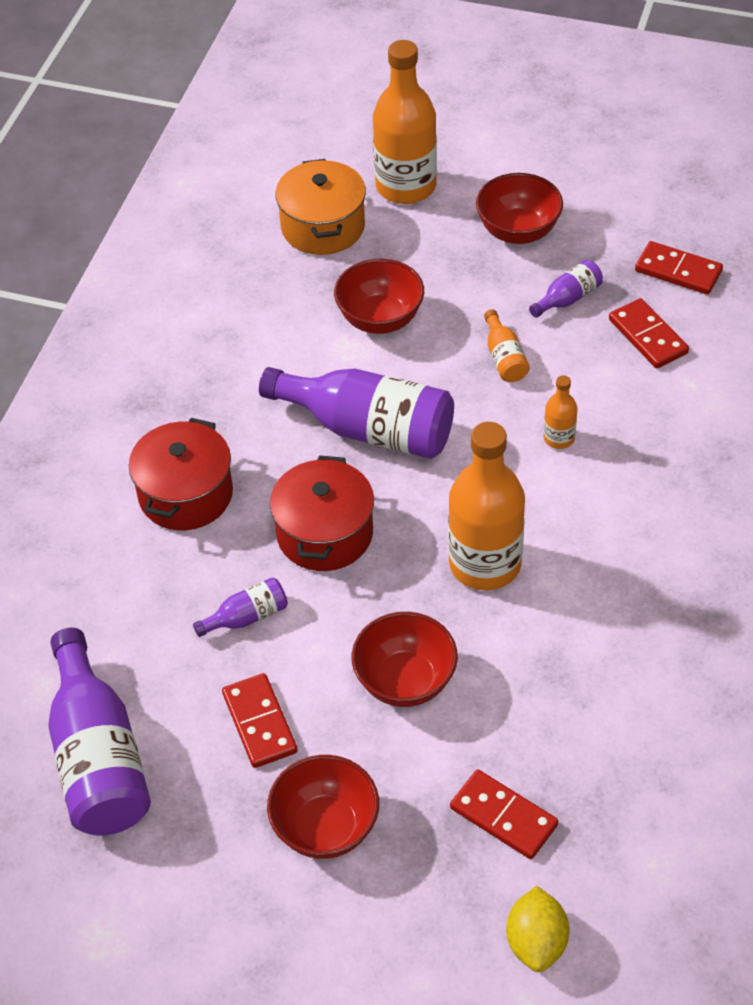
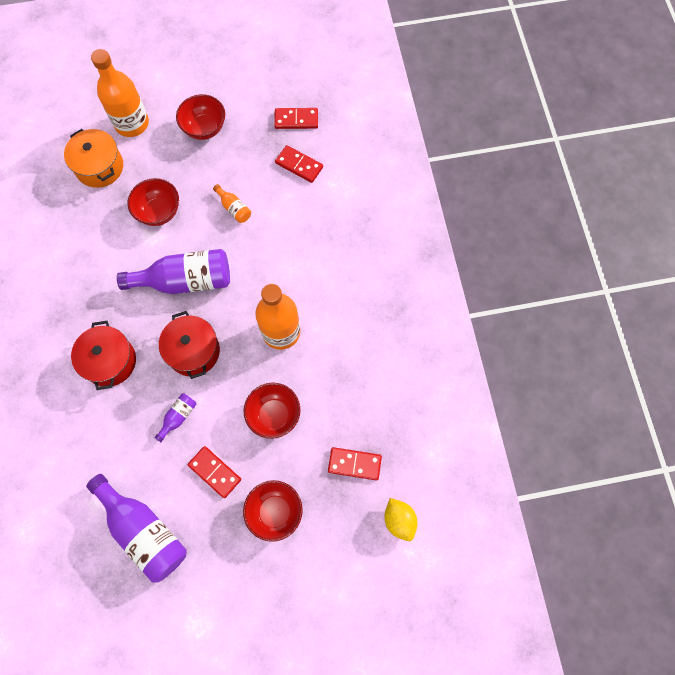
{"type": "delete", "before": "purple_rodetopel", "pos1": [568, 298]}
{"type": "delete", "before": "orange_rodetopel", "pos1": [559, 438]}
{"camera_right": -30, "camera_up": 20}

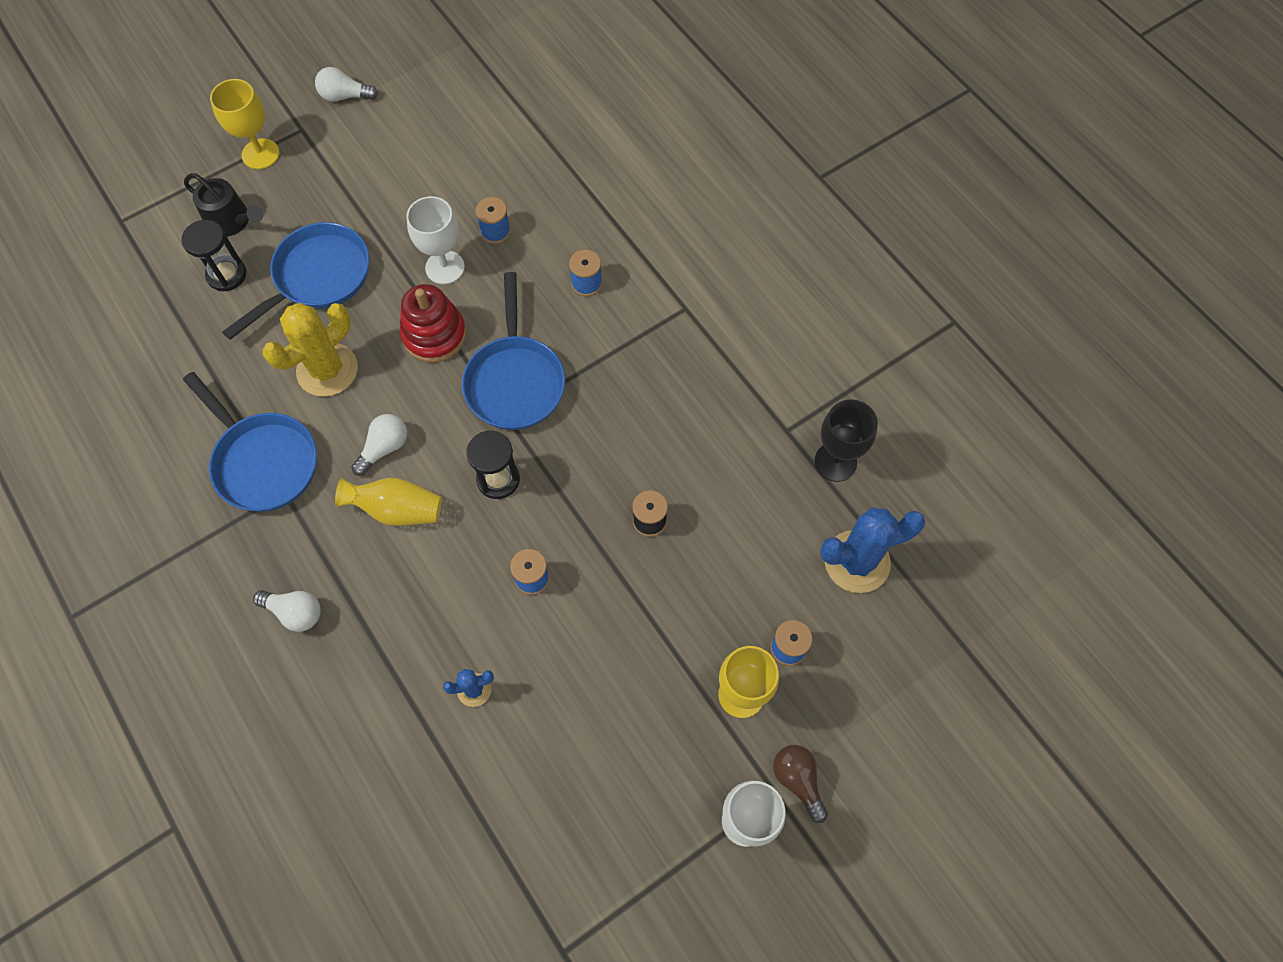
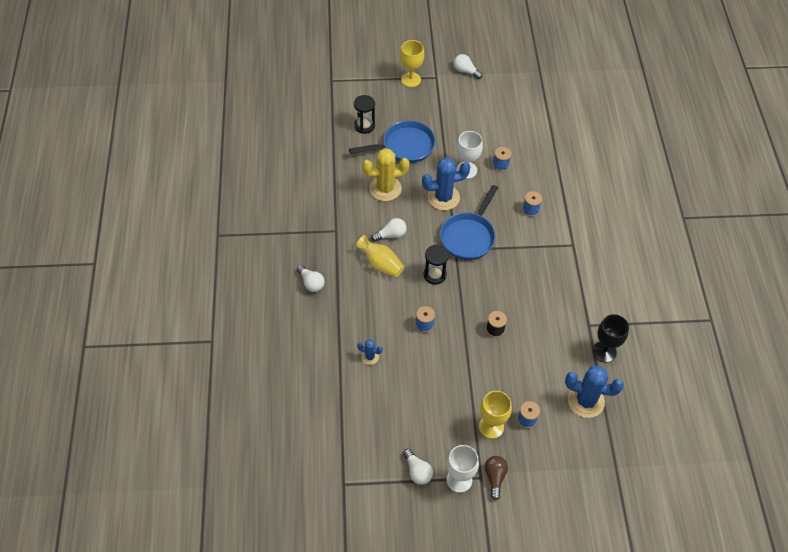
{"type": "delete", "before": "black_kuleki", "pos1": [232, 221]}
{"type": "replace", "before": "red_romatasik", "after": "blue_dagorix", "pos1": [434, 335], "pos2": [443, 197]}
{"type": "delete", "before": "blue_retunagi", "pos1": [263, 461]}
{"type": "insert", "after": "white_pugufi", "pos2": [417, 471]}
{"camera_right": 30, "camera_up": -10}

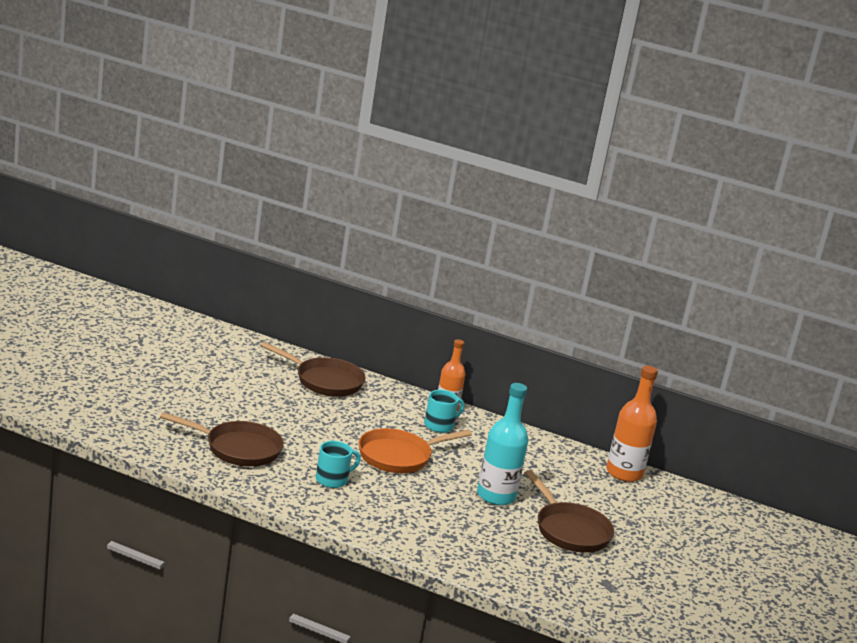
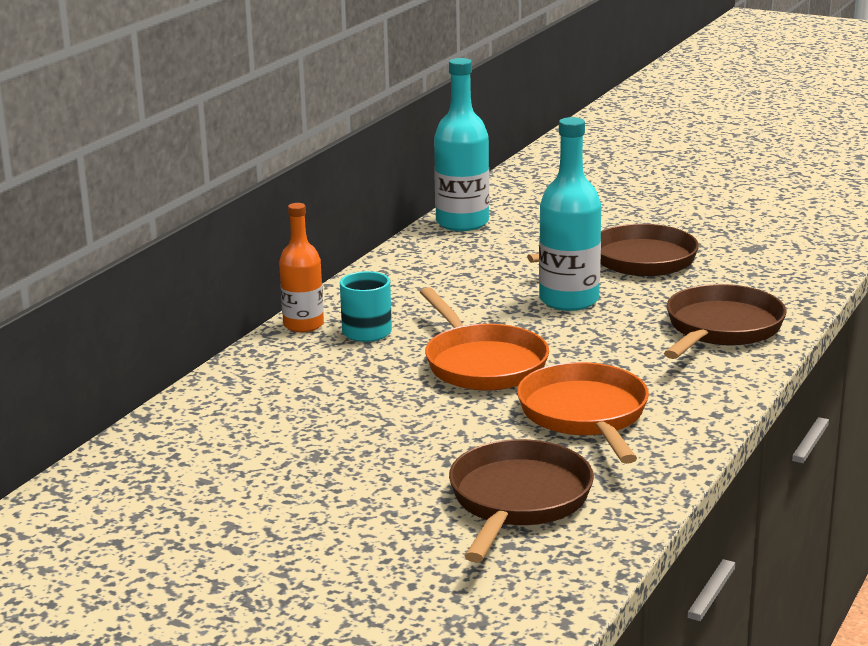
{"type": "move", "before": "brown_retunagi", "pos1": [325, 381], "pos2": [721, 329]}
{"type": "recolor", "before": "orange_rodetopel", "after": "turquoise_rodetopel", "pos1": [624, 473], "pos2": [462, 223]}
{"type": "replace", "before": "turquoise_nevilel", "after": "orange_retunagi", "pos1": [332, 480], "pos2": [585, 415]}
{"camera_right": -80, "camera_up": 0}

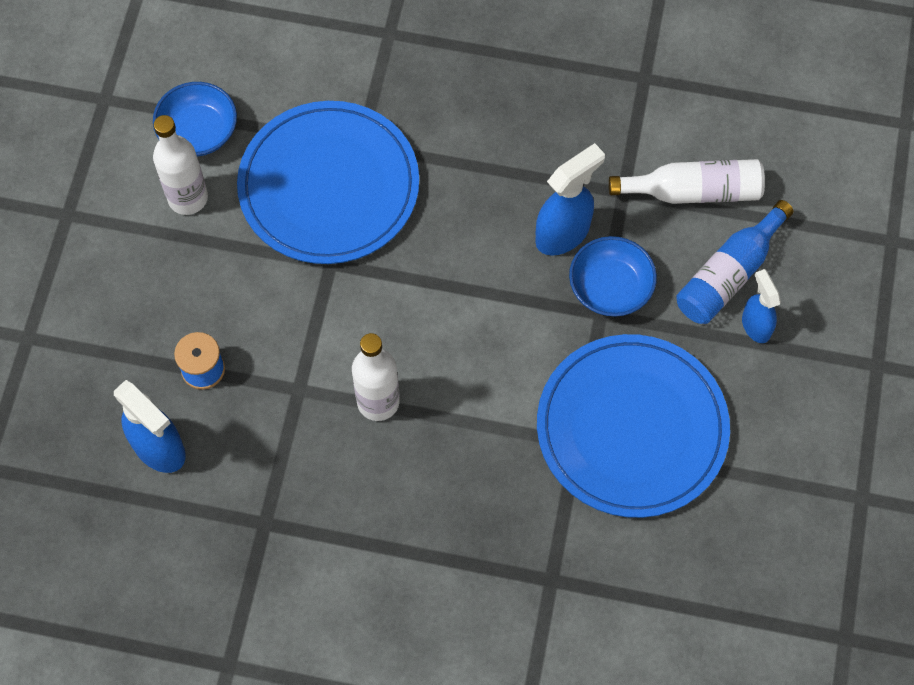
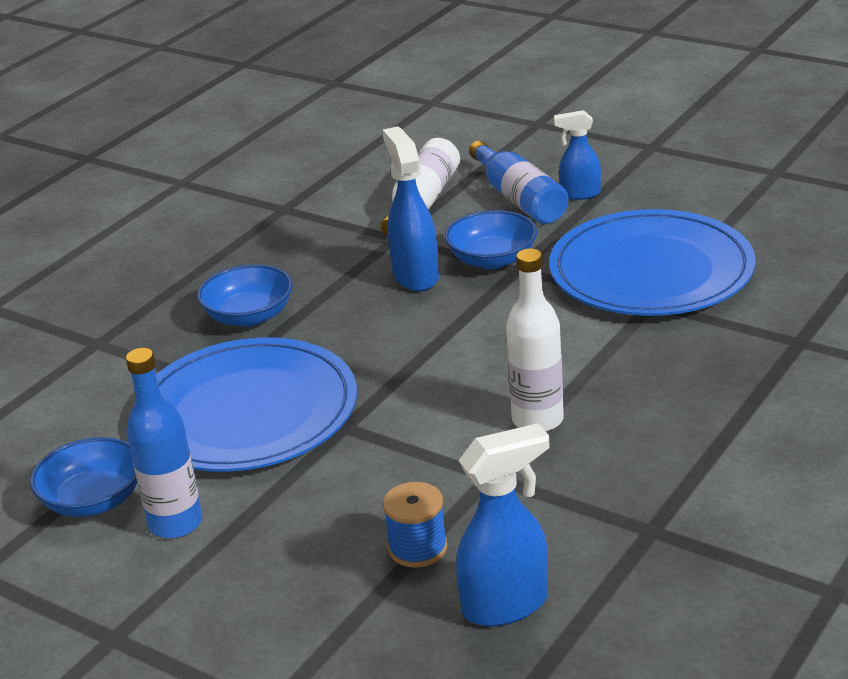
{"type": "recolor", "before": "white_rodetopel", "after": "blue_rodetopel", "pos1": [188, 198], "pos2": [175, 523]}
{"type": "insert", "after": "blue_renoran", "pos2": [249, 316]}
{"camera_right": -65, "camera_up": -35}

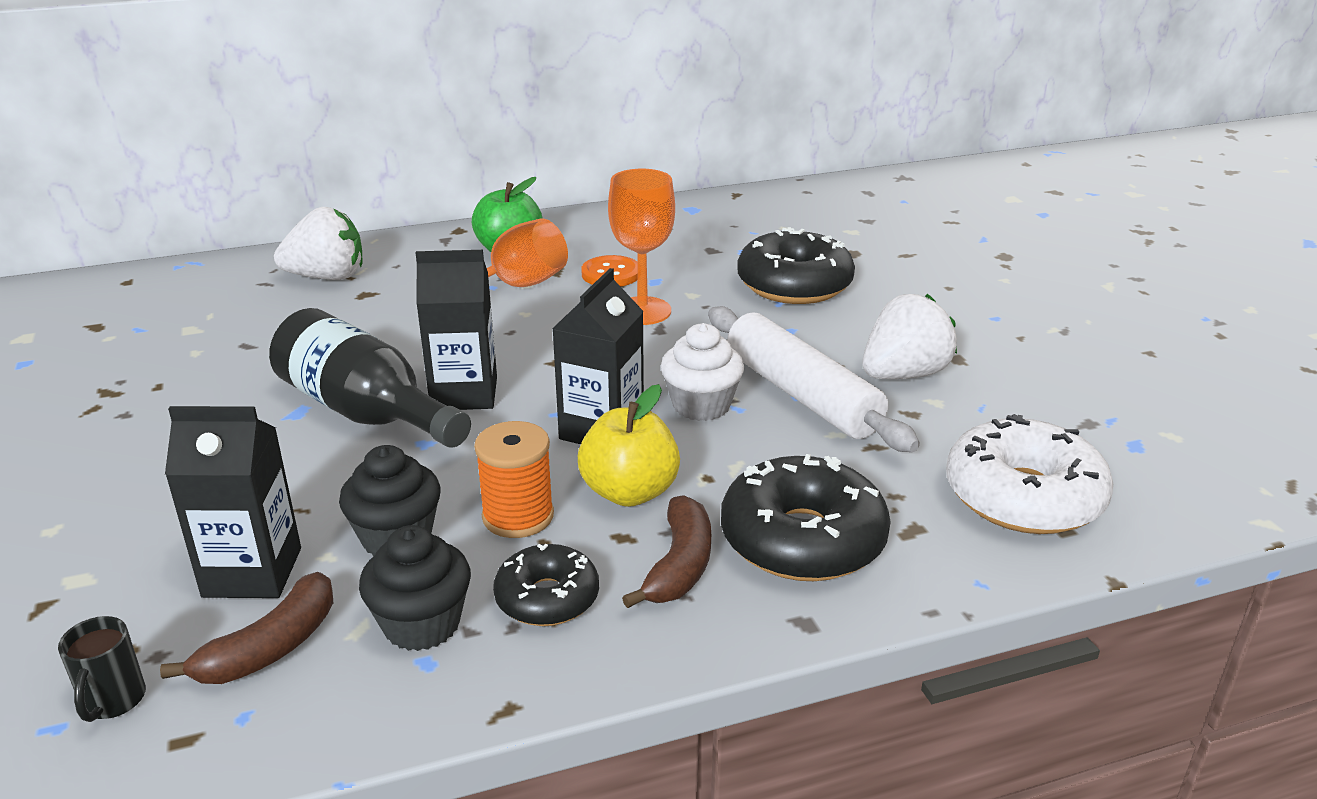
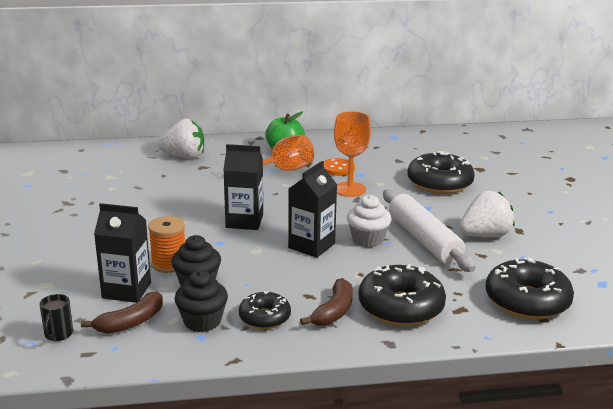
{"type": "delete", "before": "black_rodetopel", "pos1": [365, 412]}
{"type": "delete", "before": "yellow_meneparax", "pos1": [629, 492]}
{"type": "recolor", "before": "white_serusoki", "after": "black_serusoki", "pos1": [1023, 497], "pos2": [527, 301]}
{"type": "move", "before": "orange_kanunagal", "pos1": [518, 516], "pos2": [169, 264]}
{"camera_right": 10, "camera_up": -5}

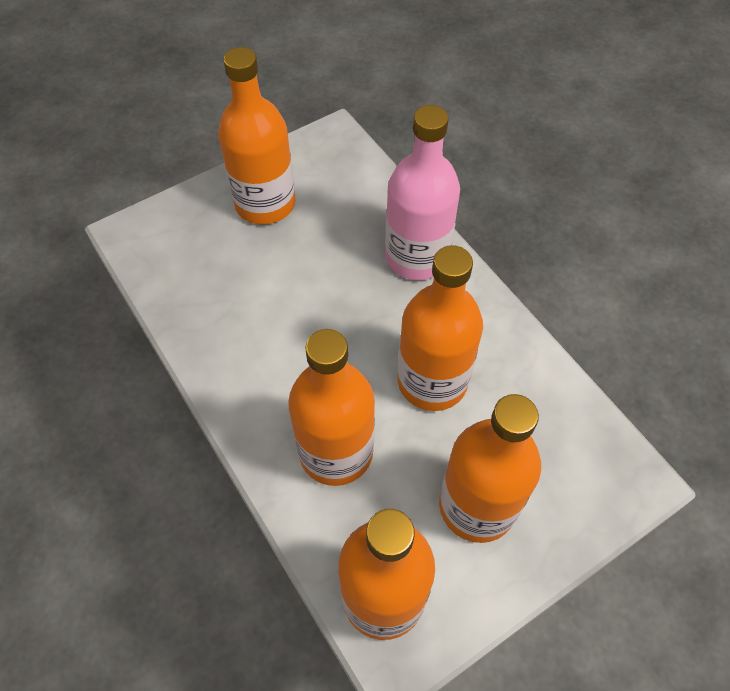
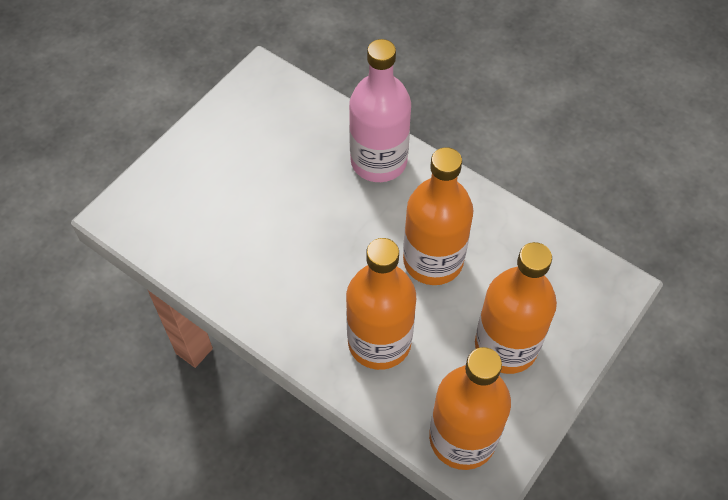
{"type": "delete", "before": "orange_rodetopel", "pos1": [265, 203]}
{"camera_right": -20, "camera_up": 0}

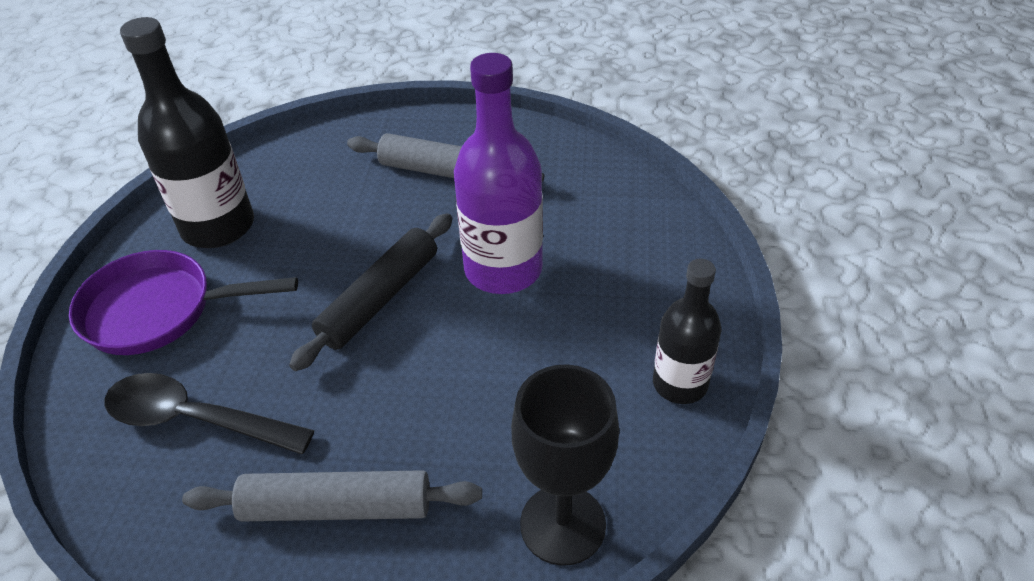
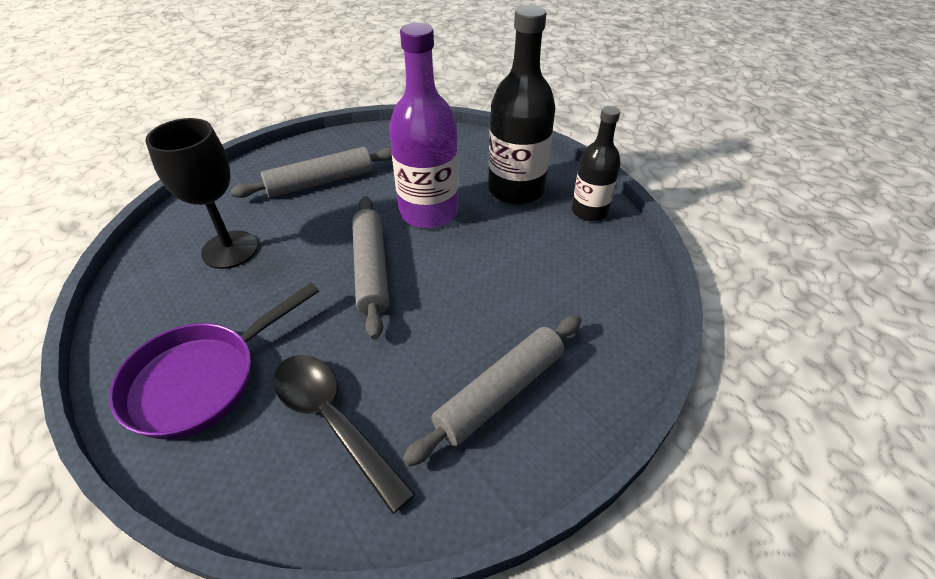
{"type": "move", "before": "black_rodetopel", "pos1": [218, 226], "pos2": [516, 190]}
{"type": "recolor", "before": "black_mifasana", "after": "grey_mifasana", "pos1": [379, 298], "pos2": [371, 270]}
{"type": "move", "before": "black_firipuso", "pos1": [562, 524], "pos2": [230, 250]}
{"type": "rotate", "before": "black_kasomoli", "pos1": [195, 419], "pos2": [333, 421], "turn": 75}
{"camera_right": -45, "camera_up": 0}

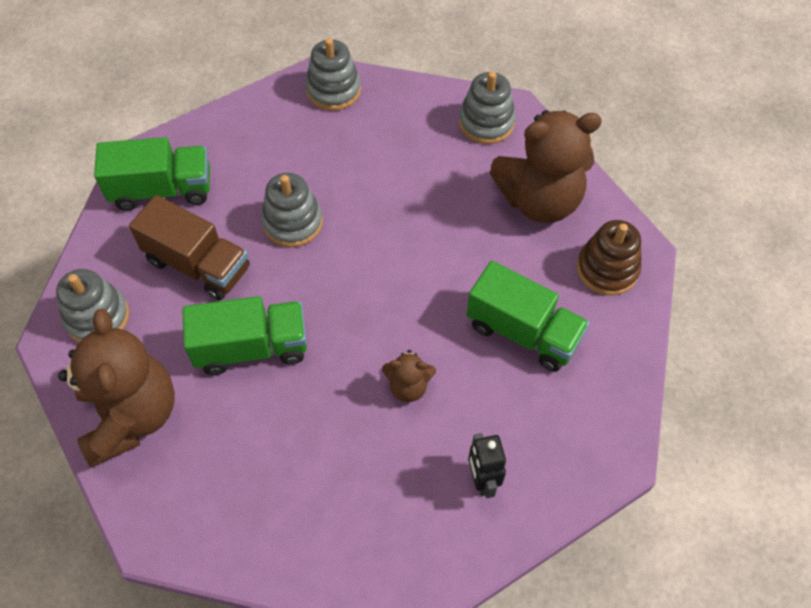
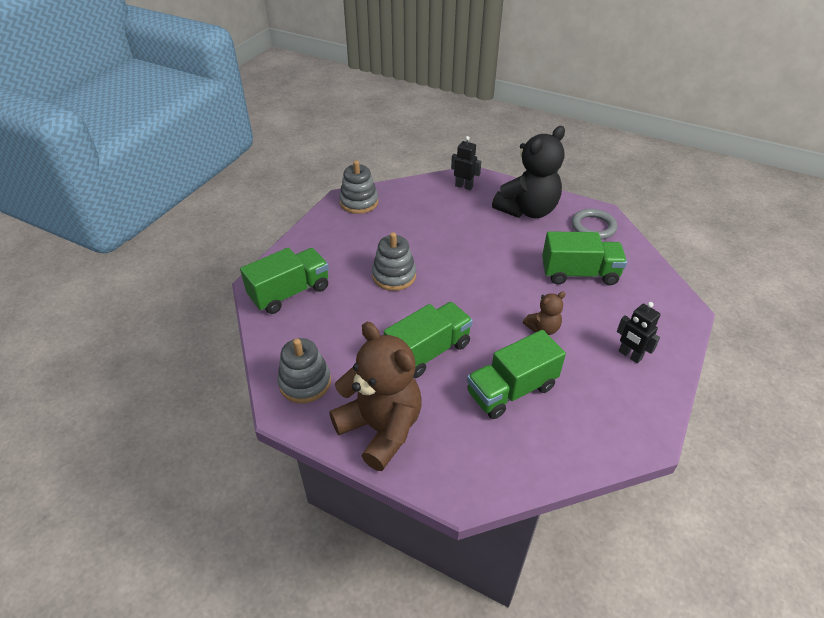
{"type": "replace", "before": "grey_romatasik", "after": "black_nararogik", "pos1": [486, 122], "pos2": [464, 186]}
{"type": "recolor", "before": "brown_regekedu", "after": "black_regekedu", "pos1": [539, 200], "pos2": [527, 210]}
{"type": "delete", "before": "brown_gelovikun", "pos1": [198, 265]}
{"type": "replace", "before": "brown_romatasik", "after": "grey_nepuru", "pos1": [607, 269], "pos2": [593, 227]}
{"type": "insert", "after": "green_gelovikun", "pos2": [511, 390]}
{"camera_right": -30, "camera_up": -15}

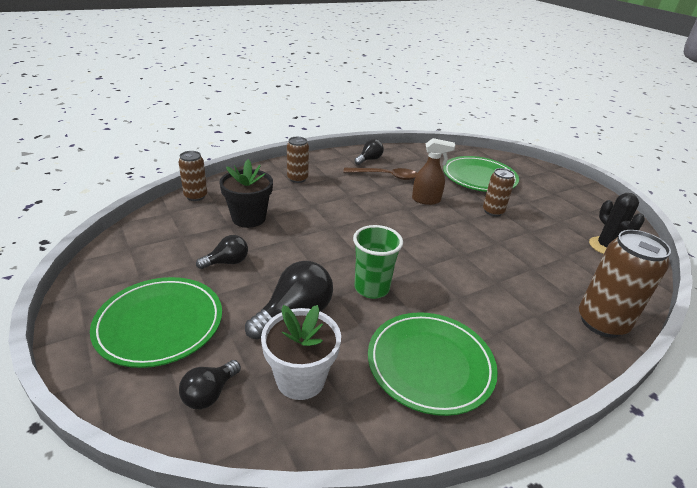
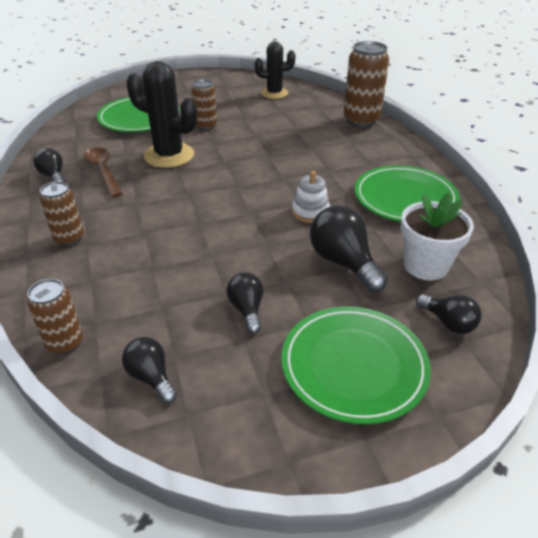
{"type": "replace", "before": "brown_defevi", "after": "black_dagorix", "pos1": [426, 200], "pos2": [169, 155]}
{"type": "delete", "before": "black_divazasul", "pos1": [248, 218]}
{"type": "rotate", "before": "brown_kasomoli", "pos1": [386, 176], "pos2": [103, 171], "turn": -45}
{"type": "replace", "before": "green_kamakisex", "after": "white_romatasik", "pos1": [371, 288], "pos2": [310, 212]}
{"type": "insert", "after": "black_pugufi", "pos2": [151, 377]}
{"camera_right": -75, "camera_up": 5}

